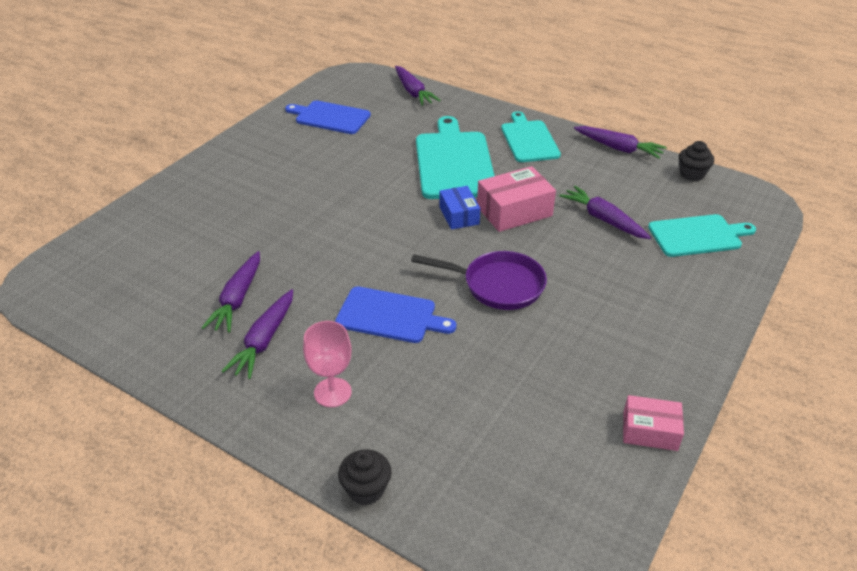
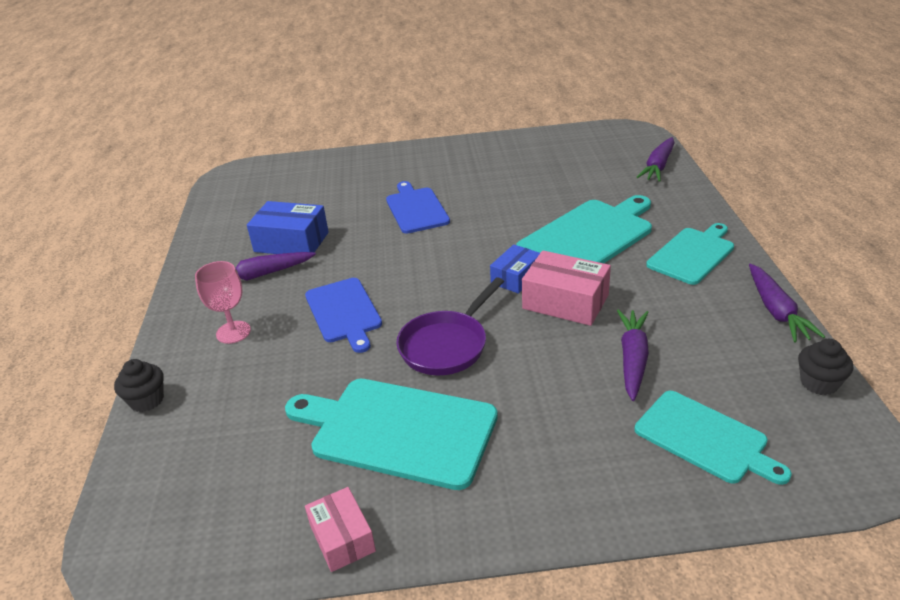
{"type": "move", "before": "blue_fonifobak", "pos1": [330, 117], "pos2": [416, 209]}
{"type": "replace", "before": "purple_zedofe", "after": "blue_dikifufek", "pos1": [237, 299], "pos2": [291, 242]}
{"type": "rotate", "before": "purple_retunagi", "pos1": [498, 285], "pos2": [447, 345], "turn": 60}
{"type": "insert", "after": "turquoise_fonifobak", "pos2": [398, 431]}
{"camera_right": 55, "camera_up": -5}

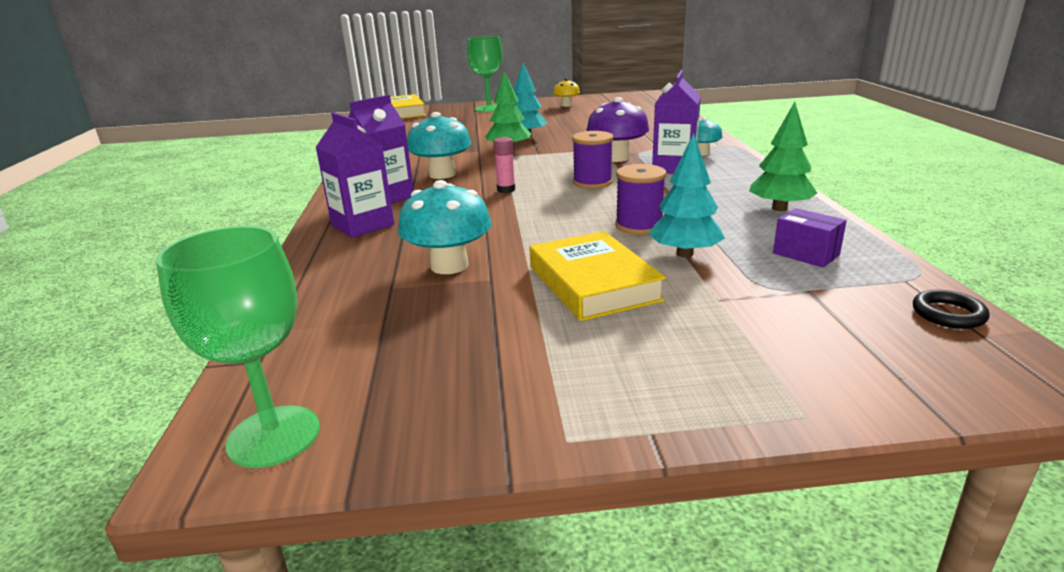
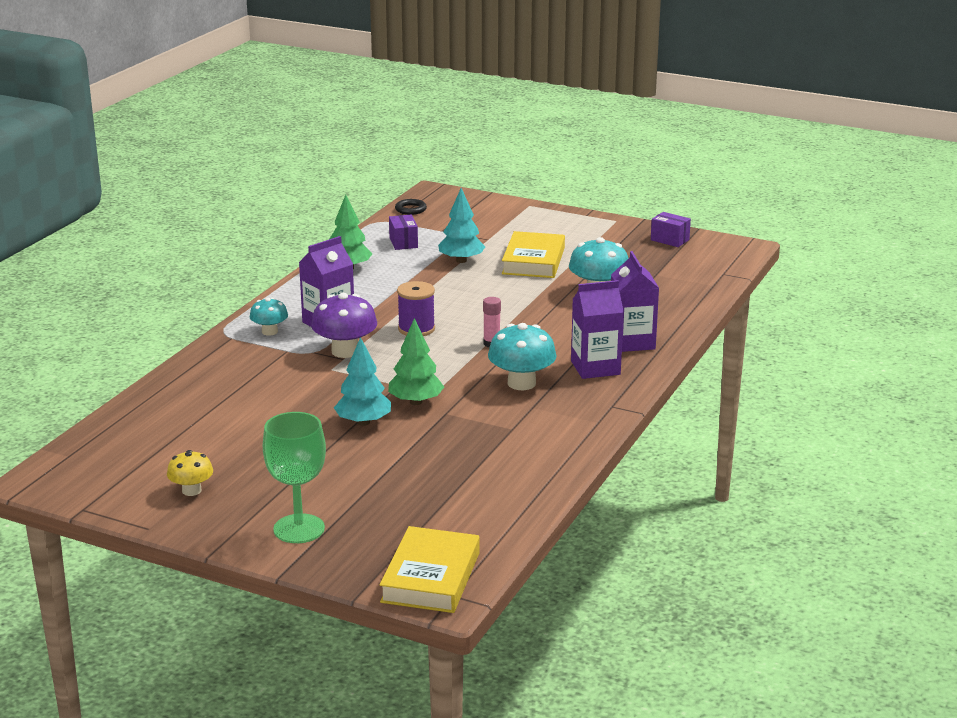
{"type": "delete", "before": "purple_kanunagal", "pos1": [639, 226]}
{"type": "delete", "before": "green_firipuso", "pos1": [274, 436]}
{"type": "insert", "after": "purple_dikifufek", "pos2": [669, 240]}
{"camera_right": -150, "camera_up": 0}

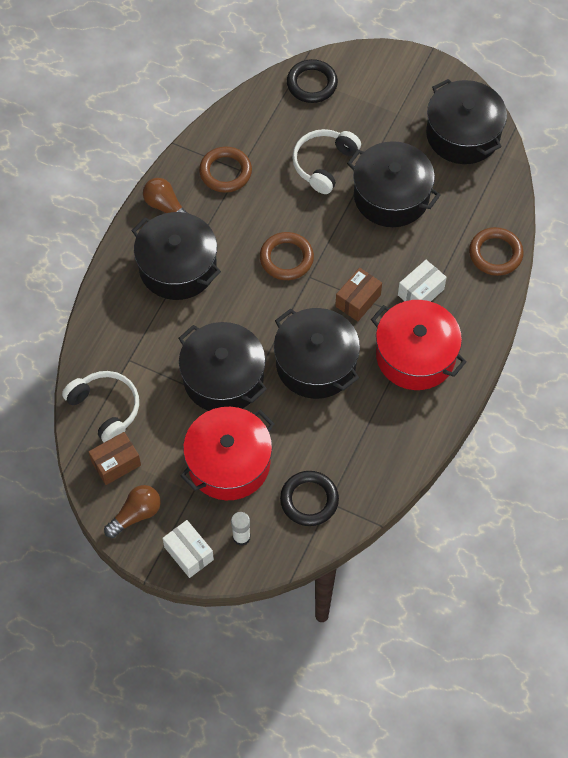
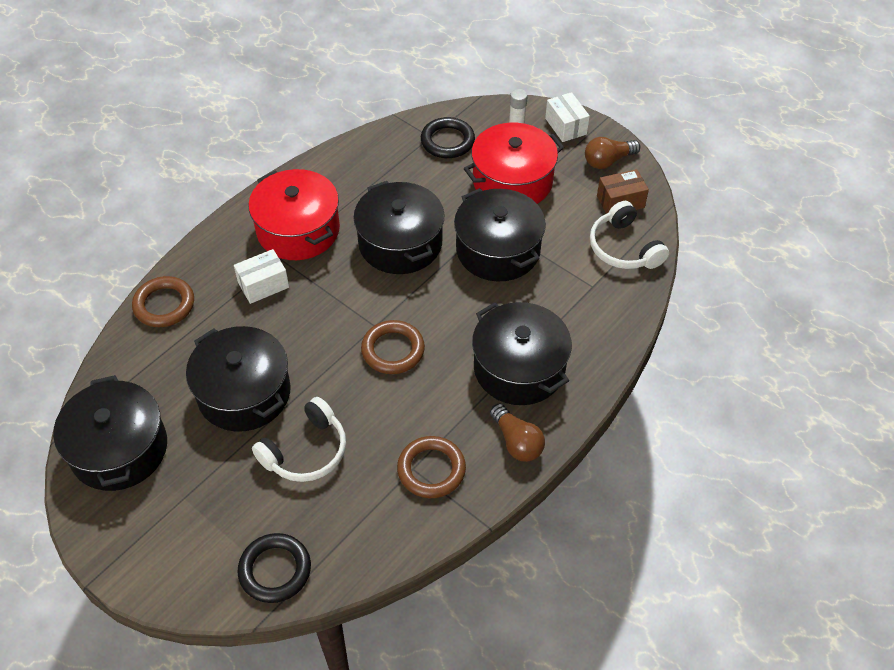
{"type": "delete", "before": "brown_dikifufek", "pos1": [358, 300]}
{"camera_right": -165, "camera_up": -10}

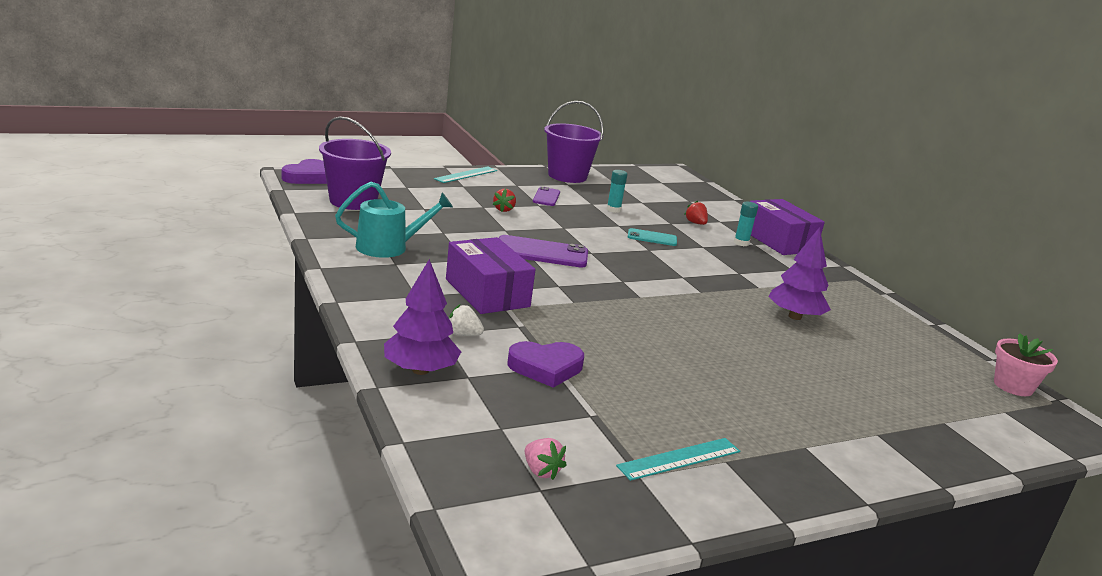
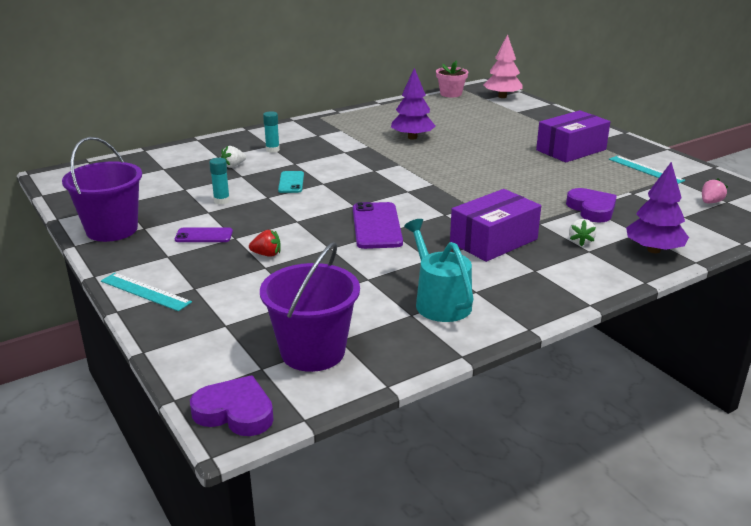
{"type": "move", "before": "purple_dikifufek", "pos1": [778, 241], "pos2": [571, 150]}
{"type": "recolor", "before": "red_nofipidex", "after": "white_nofipidex", "pos1": [695, 223], "pos2": [233, 166]}
{"type": "insert", "after": "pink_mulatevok", "pos2": [502, 97]}
{"camera_right": -95, "camera_up": 5}

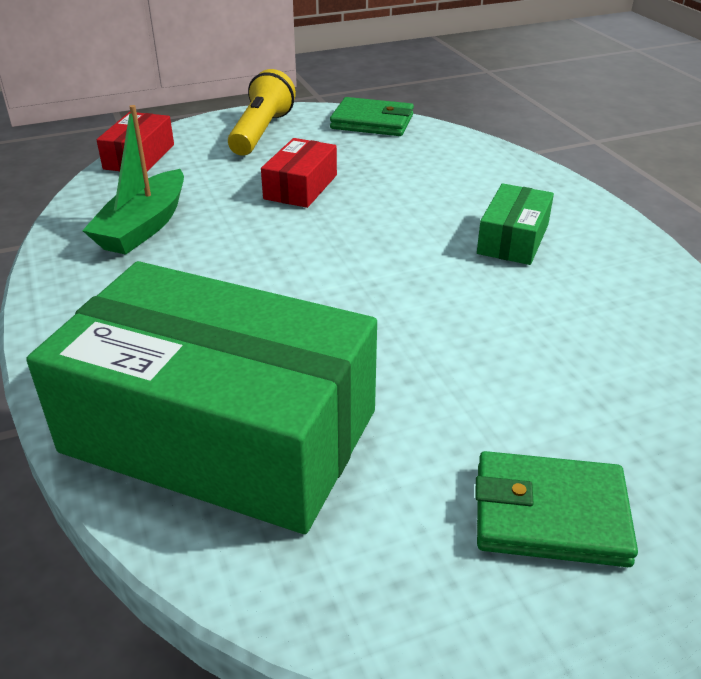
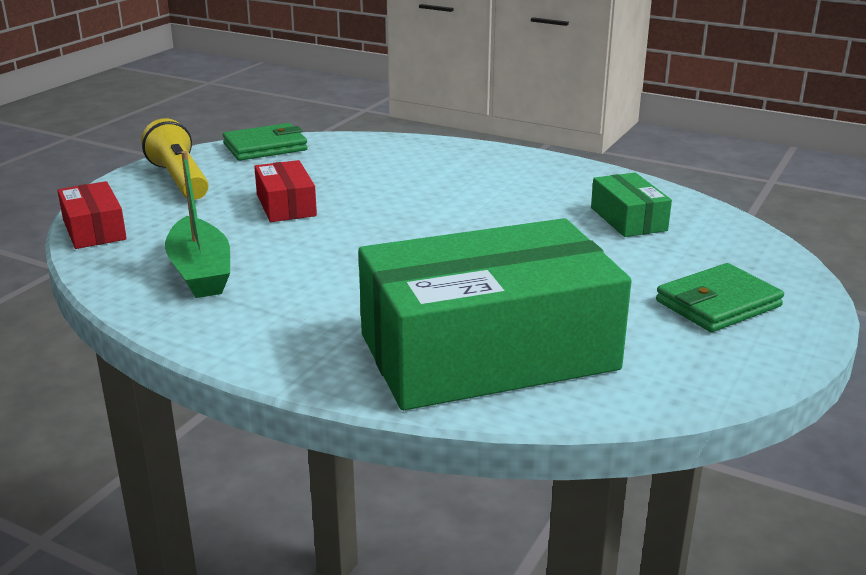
{"type": "move", "before": "green_dikifufek", "pos1": [513, 239], "pos2": [628, 219]}
{"camera_right": -40, "camera_up": -10}

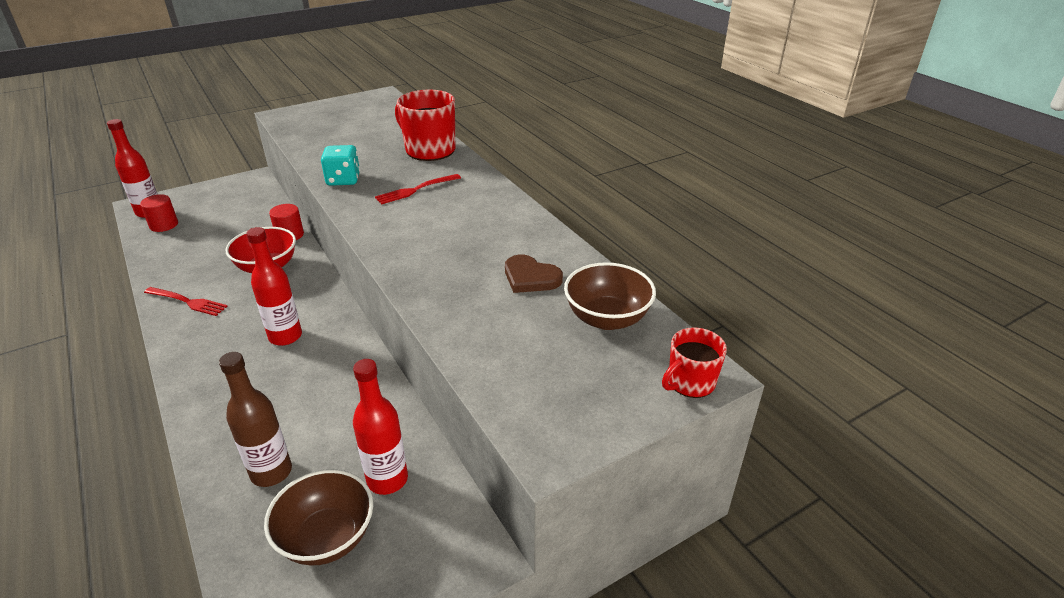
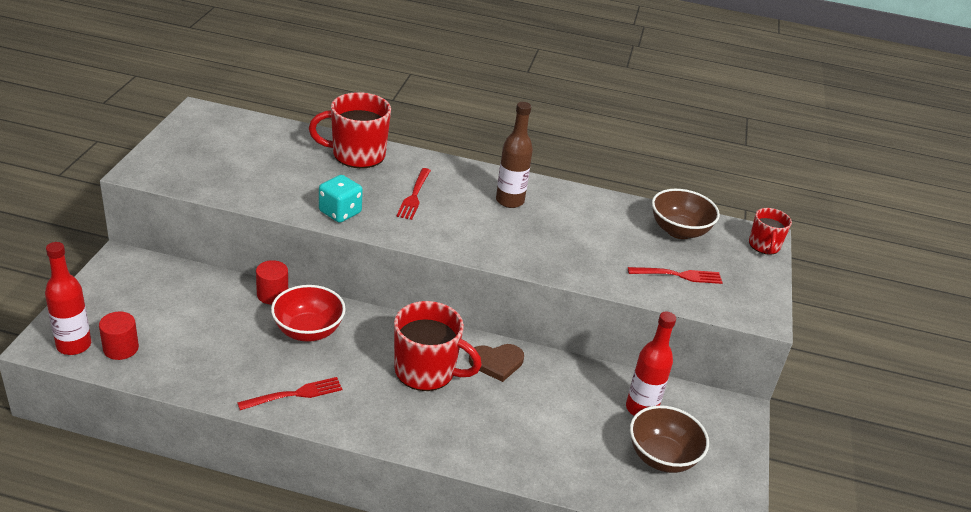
{"type": "replace", "before": "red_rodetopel", "after": "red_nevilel", "pos1": [285, 336], "pos2": [426, 371]}
{"type": "move", "before": "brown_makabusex", "pos1": [530, 277], "pos2": [496, 363]}
{"type": "move", "before": "brown_rodetopel", "pos1": [271, 472], "pos2": [510, 201]}
{"type": "insert", "after": "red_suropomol", "pos2": [678, 275]}
{"camera_right": -50, "camera_up": 0}

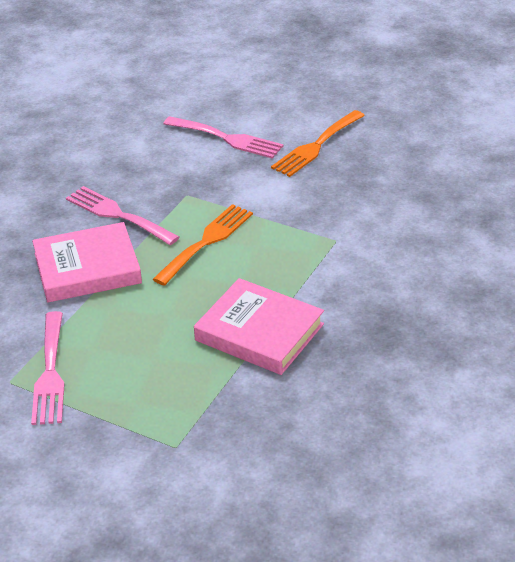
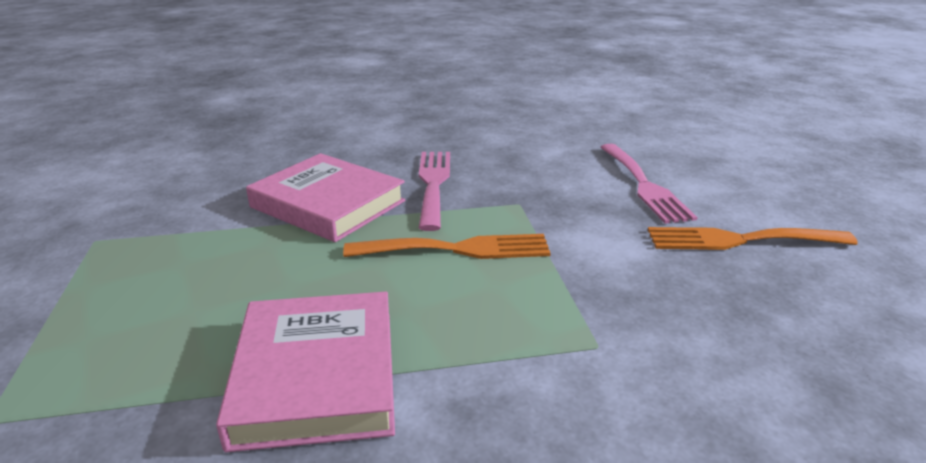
{"type": "delete", "before": "pink_suropomol", "pos1": [50, 373]}
{"camera_right": 50, "camera_up": -10}

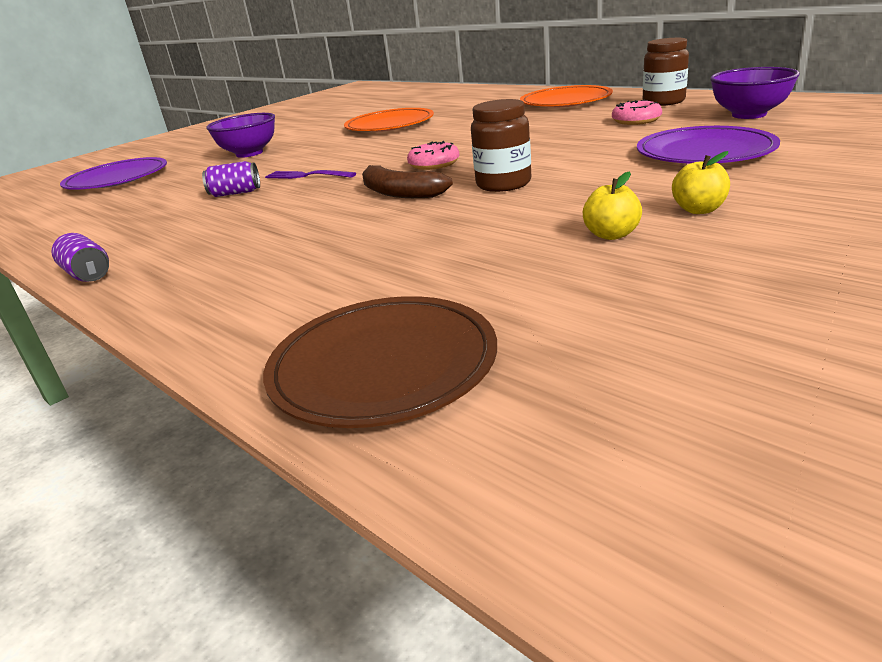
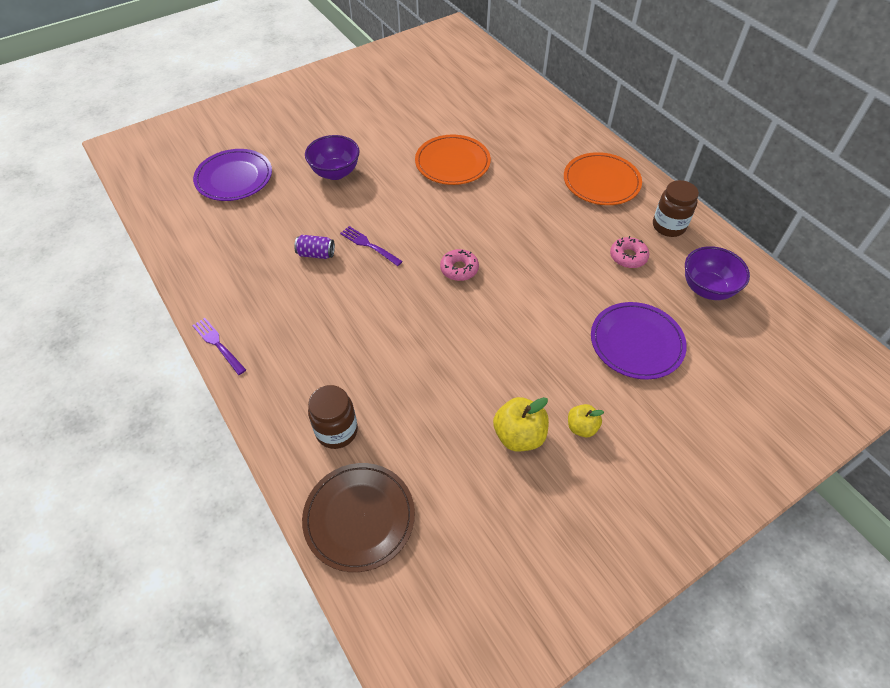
{"type": "move", "before": "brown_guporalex", "pos1": [503, 184], "pos2": [337, 431]}
{"type": "delete", "before": "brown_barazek", "pos1": [399, 193]}
{"type": "resize", "before": "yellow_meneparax", "pos1": [611, 235], "pos2": [519, 435], "scale": 1.61}
{"type": "replace", "before": "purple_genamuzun", "after": "purple_suropomol", "pos1": [88, 274], "pos2": [218, 344]}
{"camera_right": 10, "camera_up": 25}

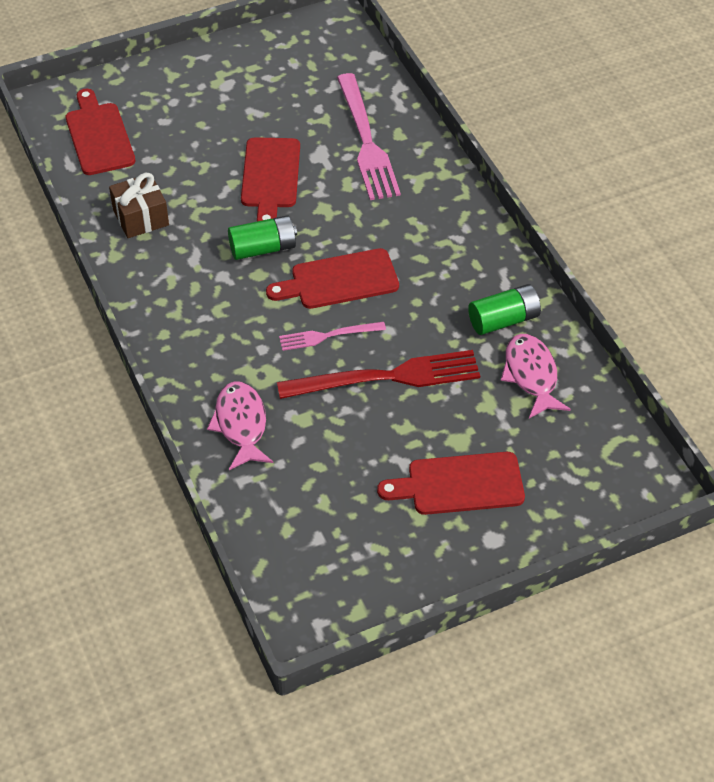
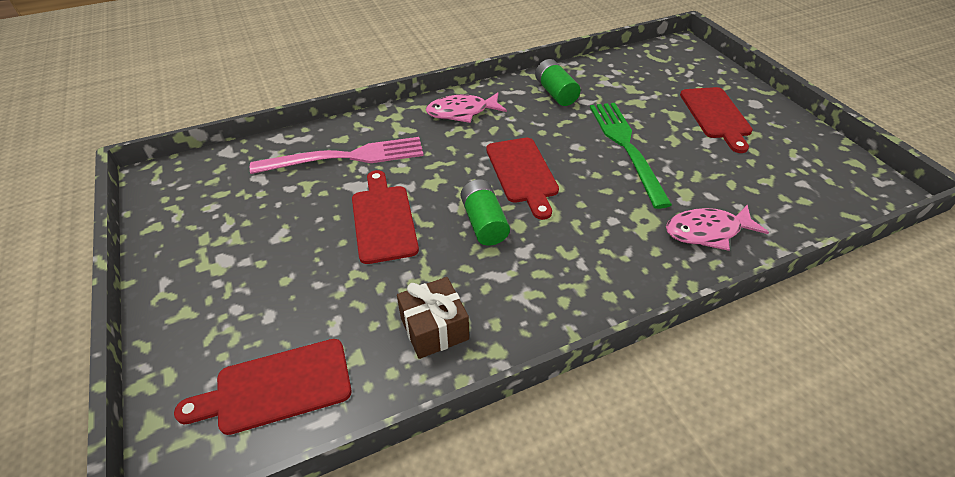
{"type": "rotate", "before": "red_fonifobak", "pos1": [270, 177], "pos2": [383, 220], "turn": -105}
{"type": "delete", "before": "pink_suropomol", "pos1": [328, 336]}
{"type": "move", "before": "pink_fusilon", "pos1": [531, 375], "pos2": [462, 112]}
{"type": "recolor", "before": "red_suropomol", "after": "green_suropomol", "pos1": [387, 377], "pos2": [626, 147]}
{"camera_right": -90, "camera_up": -5}

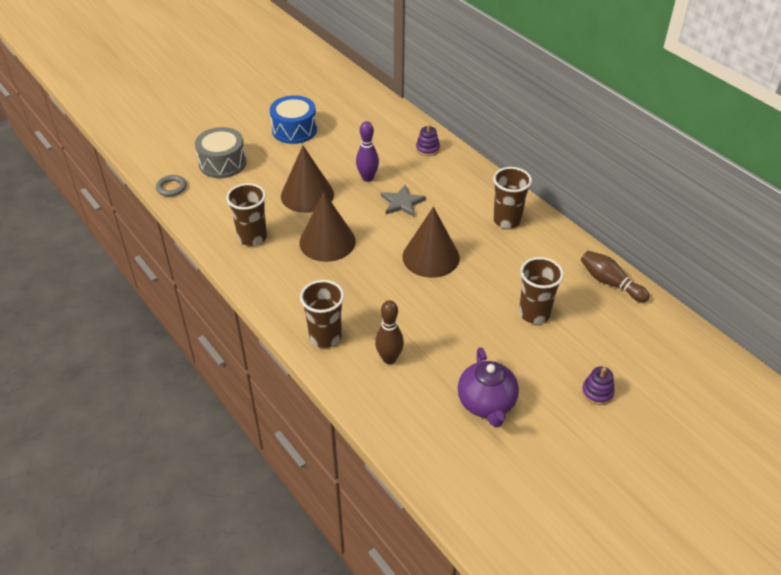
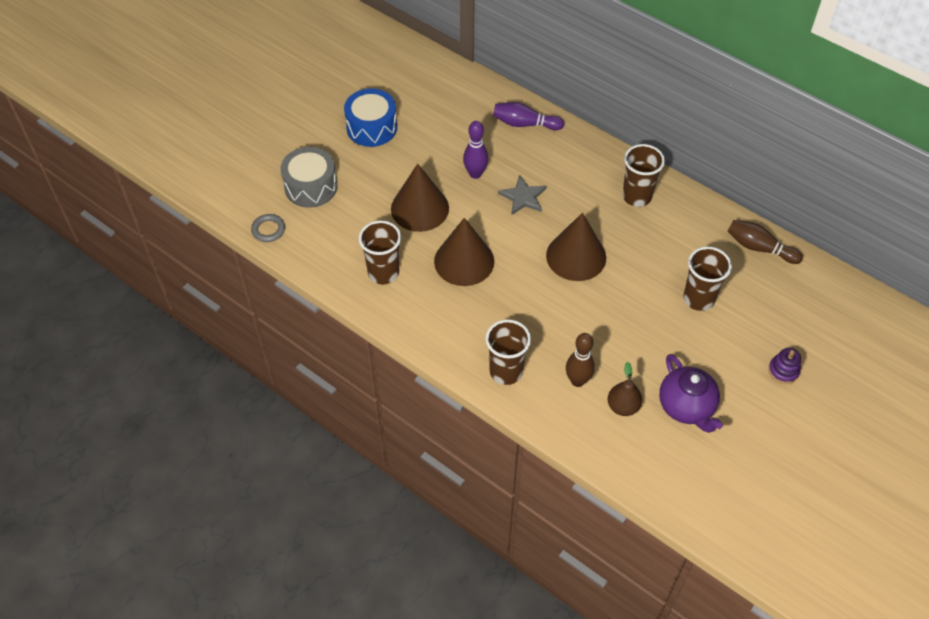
{"type": "replace", "before": "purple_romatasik", "after": "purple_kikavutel", "pos1": [427, 149], "pos2": [524, 124]}
{"type": "insert", "after": "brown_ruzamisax", "pos2": [623, 406]}
{"camera_right": -15, "camera_up": 10}

